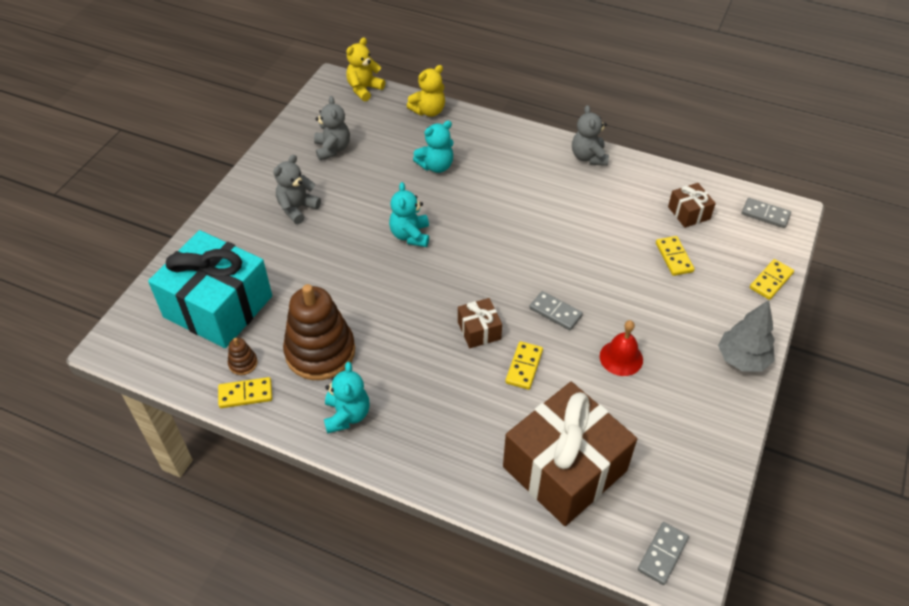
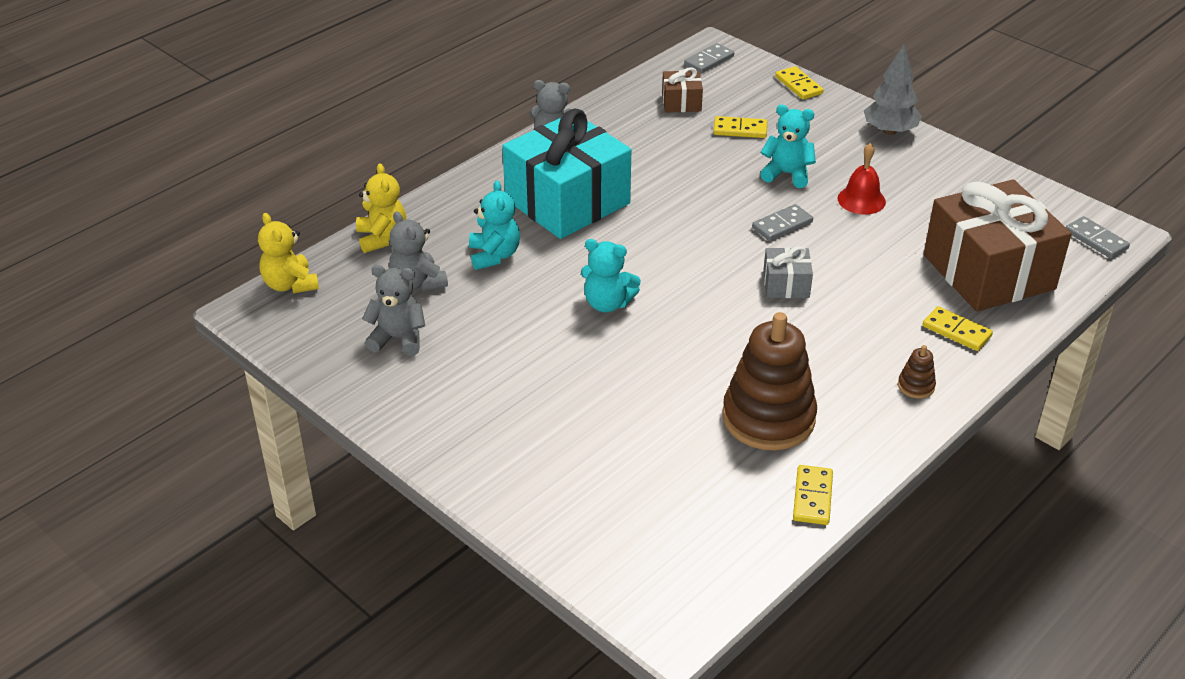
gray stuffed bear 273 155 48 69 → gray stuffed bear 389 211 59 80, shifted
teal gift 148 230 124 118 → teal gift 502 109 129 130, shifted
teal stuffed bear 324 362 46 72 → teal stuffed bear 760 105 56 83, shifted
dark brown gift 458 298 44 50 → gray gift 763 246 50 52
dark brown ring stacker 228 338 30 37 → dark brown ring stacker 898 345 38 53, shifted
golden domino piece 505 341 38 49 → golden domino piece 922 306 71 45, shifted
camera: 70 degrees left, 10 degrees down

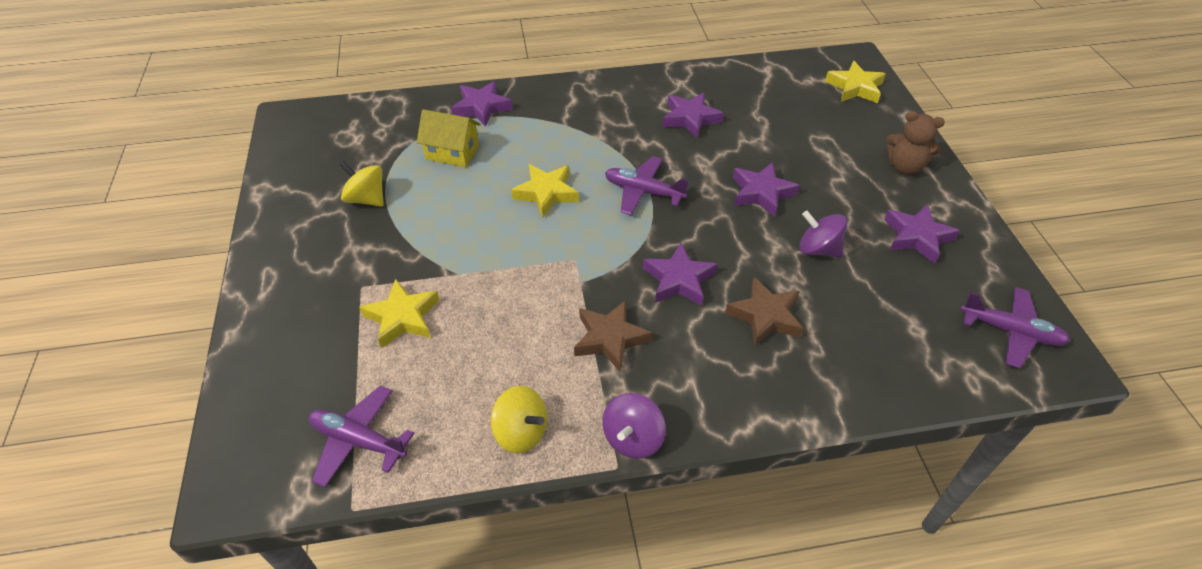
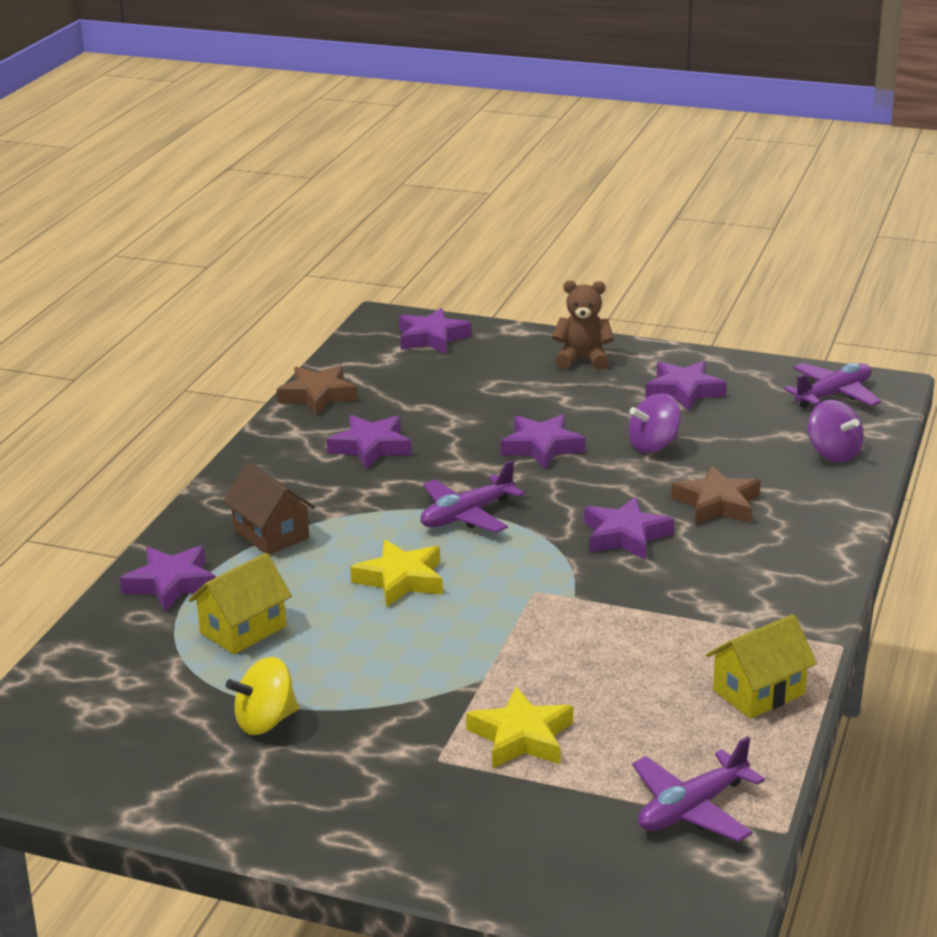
- → dark brown toy house 223 462 92 93
dark brown star 574 300 78 72 → dark brown star 277 365 81 50, shifted
golden star 825 61 61 42 → violet star 399 308 73 46
dark brown stuffed bear 887 111 58 63 → dark brown stuffed bear 552 280 62 90, 135 degrees counterclockwise
golden whirligig 491 386 56 67 → golden toy house 706 614 111 105
violet whirligig 603 393 63 66 → violet whirligig 808 400 56 62, shifted
camera: 60 degrees left, 20 degrees down

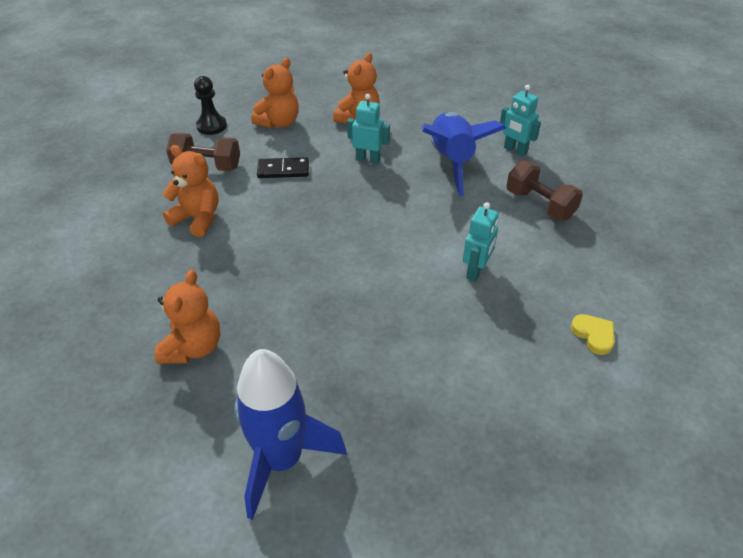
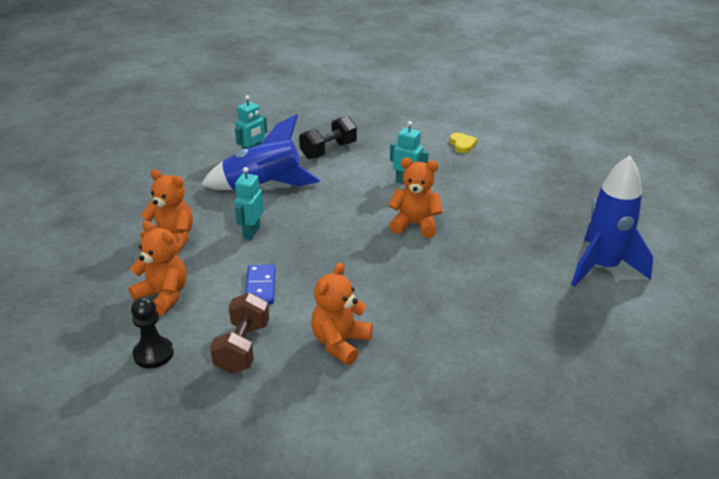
jet-black domino piece 257 157 52 21 → royal blue domino piece 245 264 31 41
dark brown hand weight 506 160 77 60 → jet-black hand weight 299 116 58 43
orange-coloured stuffed bear 155 270 65 94 → orange-coloured stuffed bear 388 158 54 80, shifted
golden love heart 571 314 44 41 → golden love heart 450 133 27 20, 105 degrees clockwise
camera: 90 degrees left, 10 degrees down

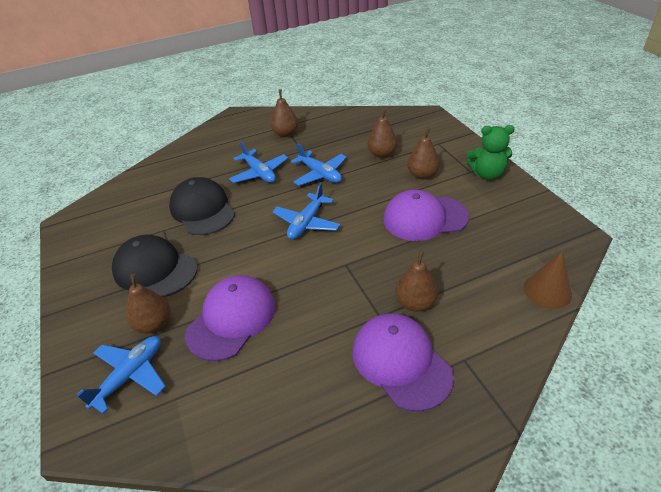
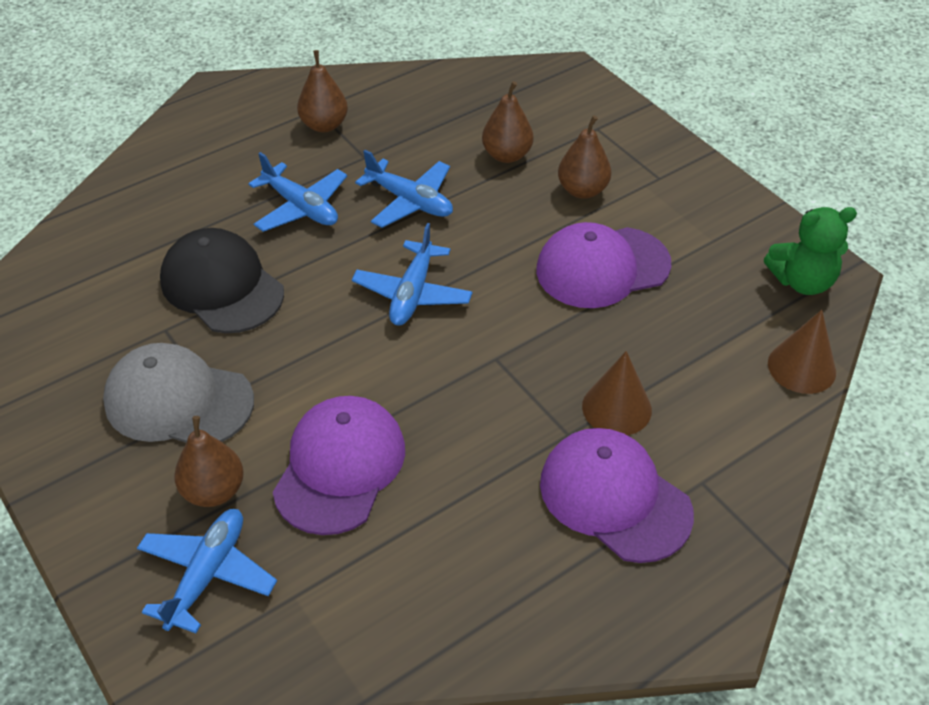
jet-black cap 112 235 86 62 → gray cap 103 343 151 100
dark brown pear 395 251 43 61 → dark brown solid cone 582 351 70 84
emerald stuffed bear 467 125 48 55 → emerald stuffed bear 764 207 93 88, shifted
camera: 15 degrees left, 5 degrees up

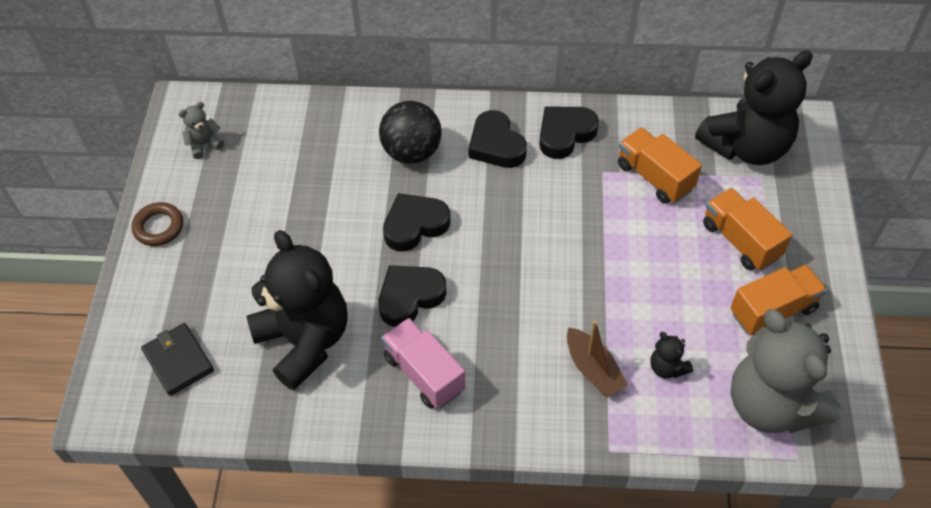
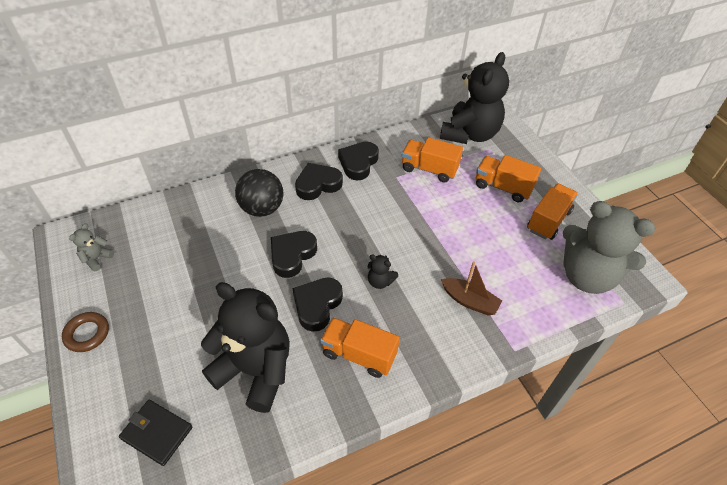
jet-black love heart 468 110 59 58 → jet-black love heart 295 163 48 37, 120 degrees clockwise
rose-pink toy truck 381 318 85 91 → orange-coloured toy truck 320 318 80 60
jet-black stuffed bear 650 332 43 47 → jet-black stuffed bear 368 254 30 35, shifted
camera: 30 degrees left, 5 degrees down

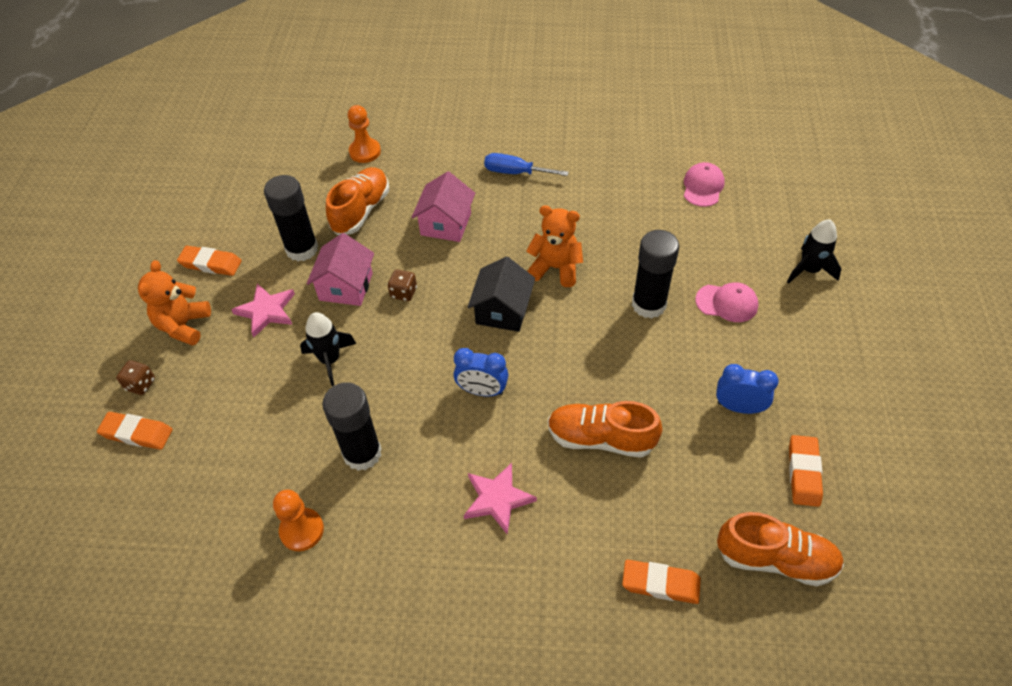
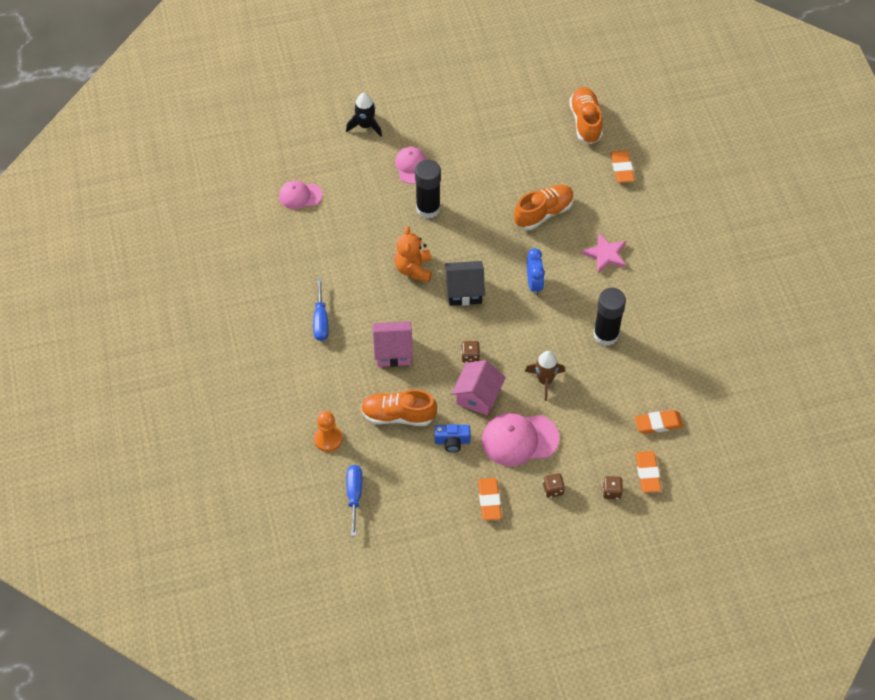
- → royal blue flat screwdriver 346 465 16 71
jet-black stick of glue 264 175 54 86 → royal blue photo camera 435 424 36 28
rose-pink toy house 307 233 67 73 → rose-pink toy house 452 360 54 55, 60 degrees counterclockwise
rose-pink star 231 284 64 54 → rose-pink cap 482 413 77 53
orange-coloured lace-up shoe 548 401 114 57 → orange-coloured lace-up shoe 514 185 60 45, 120 degrees counterclockwise
jet-black rocket 300 312 56 74 → dark brown rocket 525 351 40 50
orange-coloured stuffed bear 138 260 73 86 → dark brown die 543 473 22 25
orange-coloured gum eraser 789 435 34 72 → orange-coloured gum eraser 634 410 49 24, shifted
orange-coloured game pawn 273 489 51 62 → -
royal blue alarm clock 716 364 63 50 → -
camera: 110 degrees left, 5 degrees up

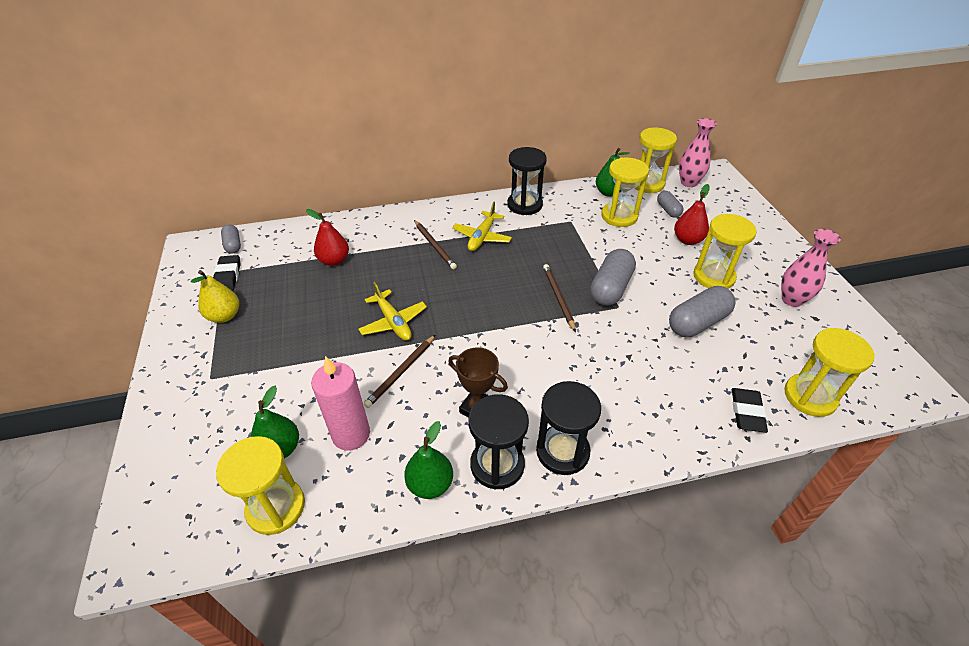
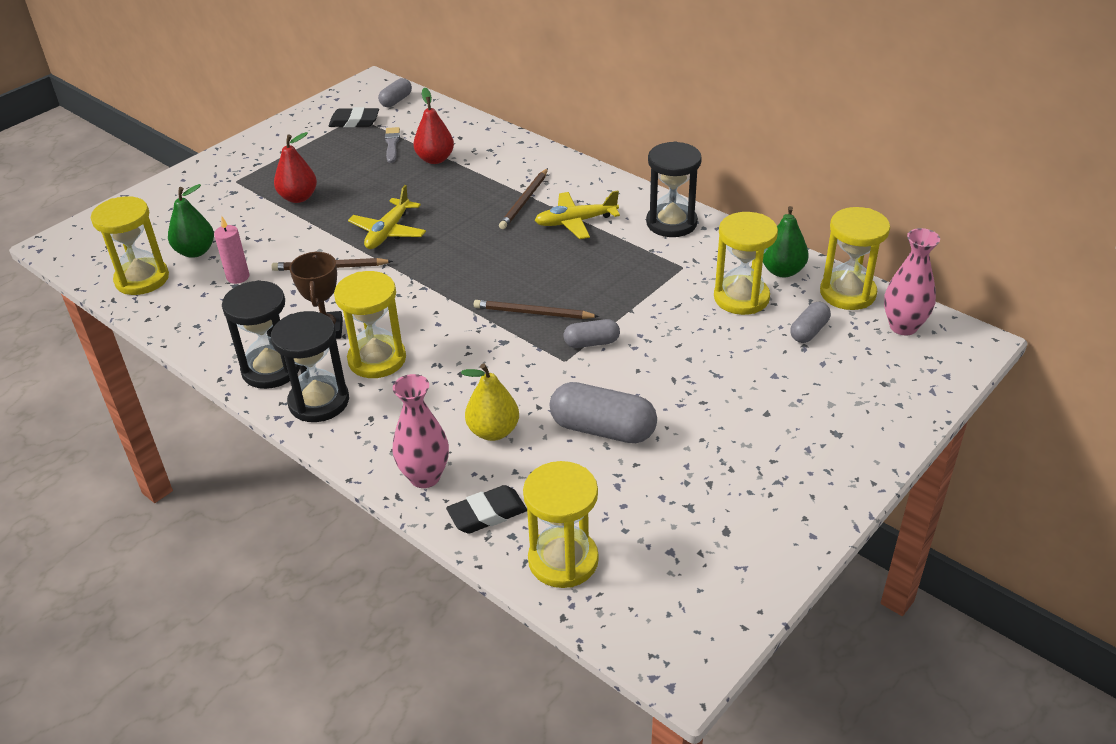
rose-pink pillar candle 311 356 59 95 → rose-pink pillar candle 214 215 36 69, x0.59
scarlet pear 674 184 35 61 → scarlet pear 274 132 43 71, shifted
jet-black gum eraser 213 255 27 36 → jet-black gum eraser 329 107 50 20, 45 degrees clockwise
golden hourglass 693 214 64 75 → golden hourglass 334 271 72 107, shifted
- → gray brush 385 127 15 36
rose-pink flower vase 781 229 60 78 → rose-pink flower vase 392 374 57 114, shifted
golden pear 190 270 49 53 → golden pear 461 363 58 78, shifted
dark brown wooden pencil 543 264 33 68 → dark brown wooden pencil 474 300 125 19, 120 degrees counterclockwise
gray pill shape 590 249 46 57 → gray pill shape 564 319 56 29, x0.56
emerald pear 404 421 49 78 → -
camera: 55 degrees right, 5 degrees down

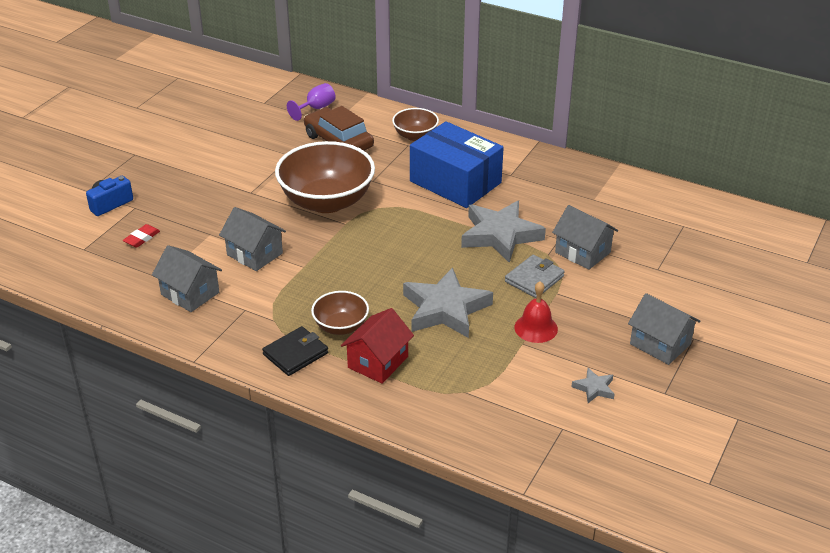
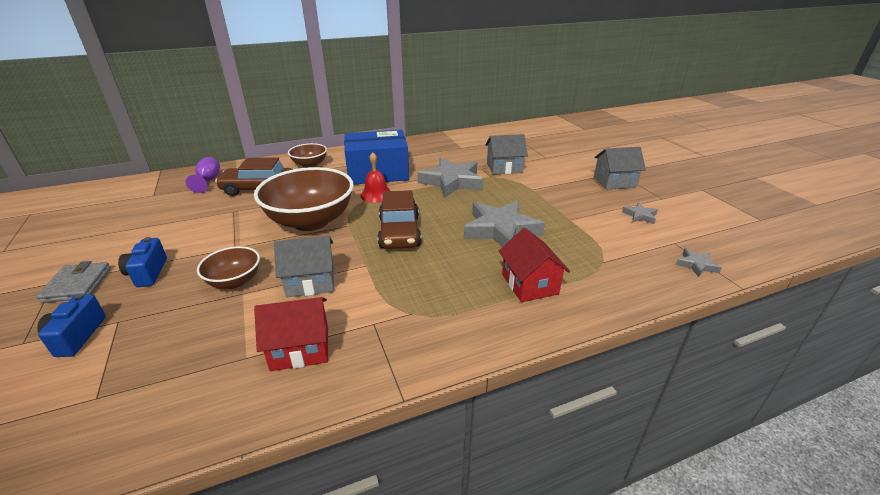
gray card wallet 505 255 60 43 → gray card wallet 36 261 75 42, shifted
- → royal blue photo camera 118 237 49 50
dark brown deep dish 311 291 58 44 → dark brown deep dish 197 246 63 43, shifted
gray toy house 152 245 70 67 → scarlet toy house 254 297 74 74
scarlet hand bell 514 281 44 62 → scarlet hand bell 360 152 30 51, shifted
- → dark brown automobile 378 190 43 59
- → gray star 676 248 46 29
scarlet gum eraser 123 224 37 24 → -
jet-black card wallet 262 326 66 50 → -
camera: 50 degrees left, 5 degrees down

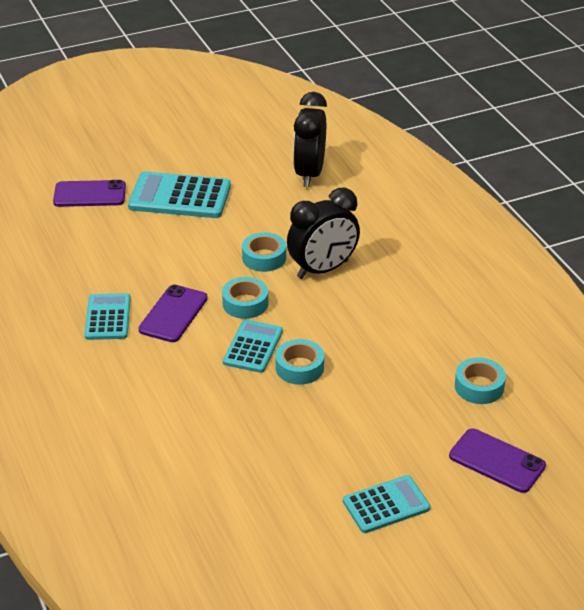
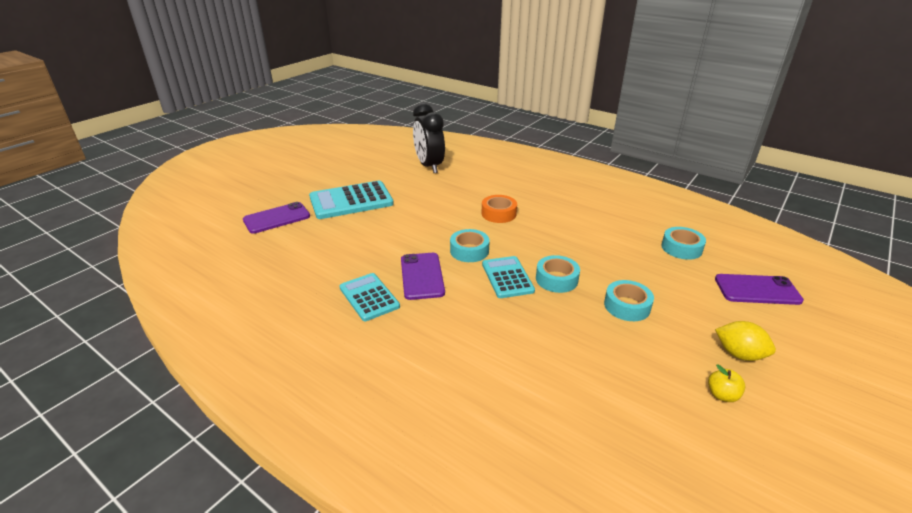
jet-black alarm clock 287 188 73 91 → orange-coloured tape 482 195 35 28
teal tape 242 232 44 40 → teal tape 604 280 50 41, shifted
- → golden apple fruit 708 364 38 38
teal pocket calculator 343 475 88 58 → golden toy lemon 715 321 61 40
camera: 30 degrees left, 5 degrees down

